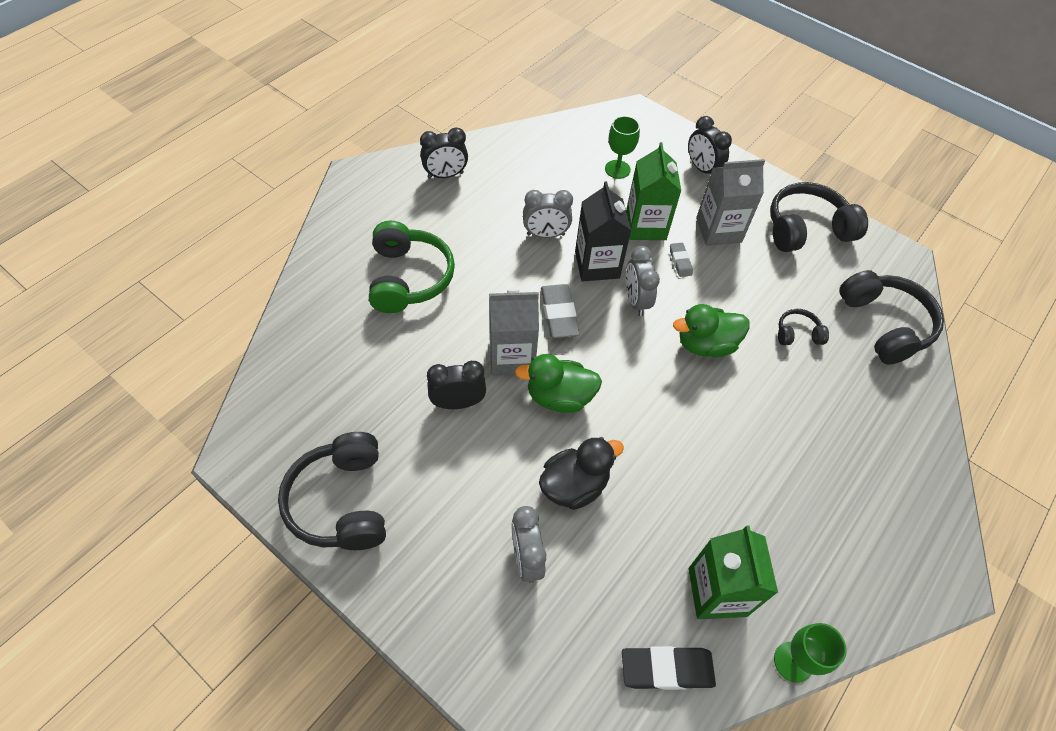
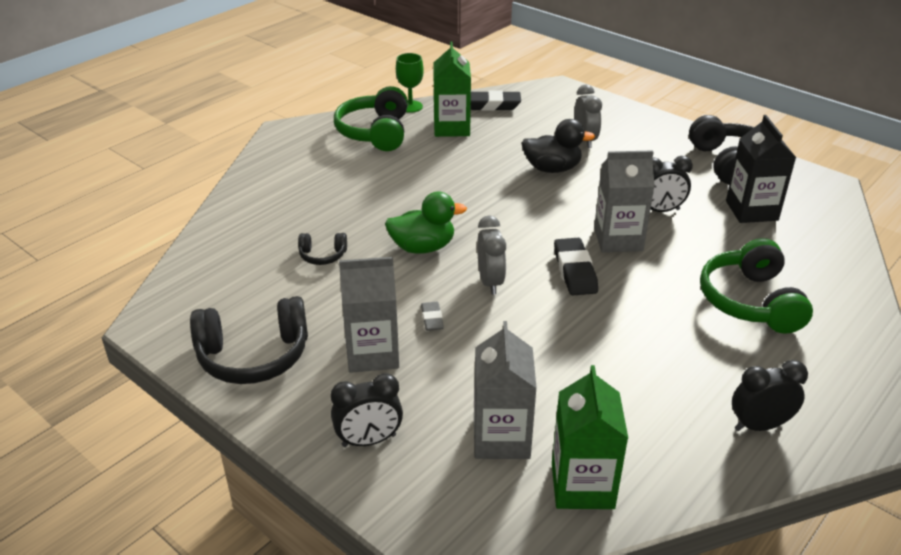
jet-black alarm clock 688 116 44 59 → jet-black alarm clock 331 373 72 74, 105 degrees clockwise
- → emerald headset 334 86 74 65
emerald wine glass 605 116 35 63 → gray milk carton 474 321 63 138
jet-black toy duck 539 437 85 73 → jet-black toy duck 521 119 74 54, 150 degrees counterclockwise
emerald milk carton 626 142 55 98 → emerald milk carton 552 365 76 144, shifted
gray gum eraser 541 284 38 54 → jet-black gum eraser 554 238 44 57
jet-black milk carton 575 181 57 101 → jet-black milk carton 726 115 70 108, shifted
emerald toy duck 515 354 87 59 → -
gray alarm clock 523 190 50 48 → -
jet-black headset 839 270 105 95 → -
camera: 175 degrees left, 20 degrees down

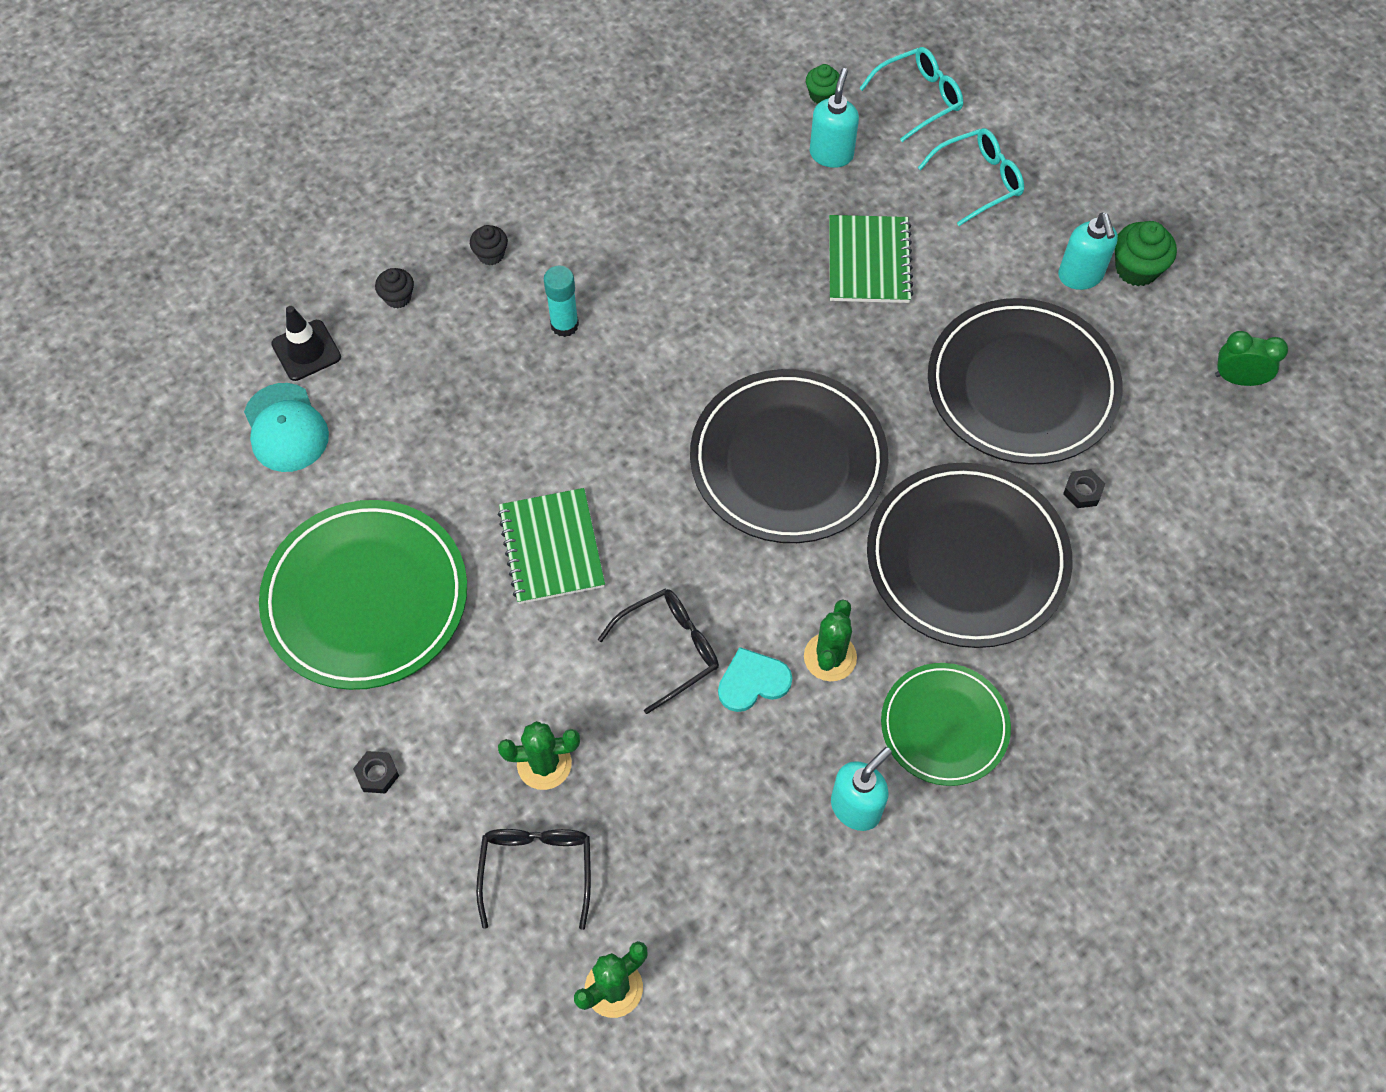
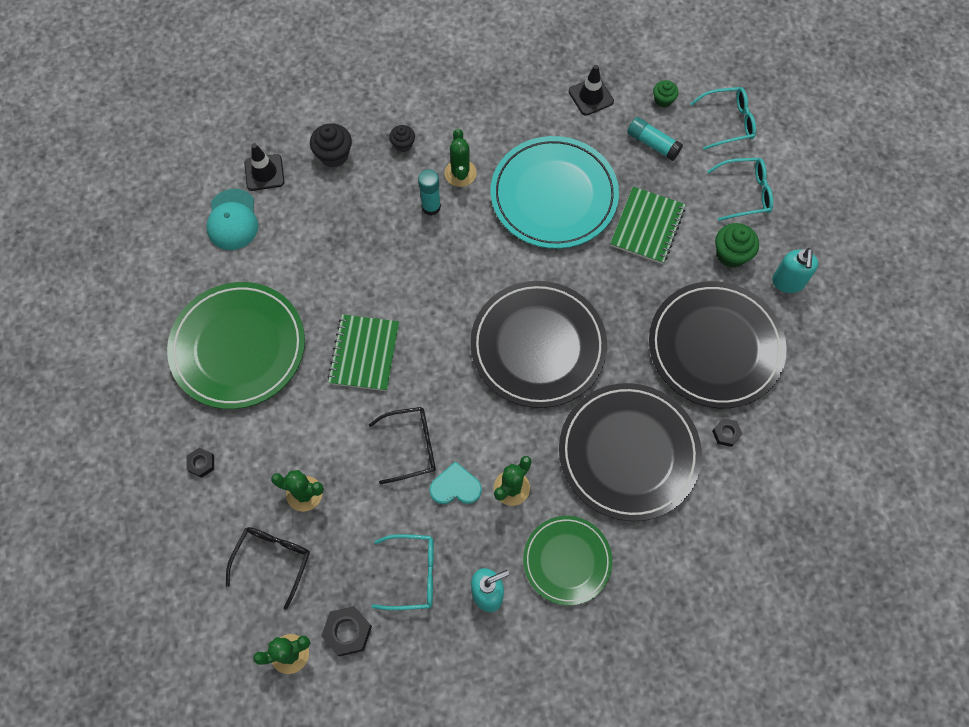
jet-black fairy cake 375 268 39 41 → jet-black fairy cake 310 123 42 44, x1.60
- → jet-black nut 321 606 51 51
- → teal spectacles 372 534 62 76
- → emerald cactus 445 129 32 58
- → teal dinner plate 490 136 129 113
- → jet-black road cone 569 65 45 51
teal soap pump 810 68 49 100 → teal stick of glue 627 117 56 44
emerald fairy cake 1115 221 62 65 → emerald fairy cake 715 223 44 45, shifted
emerald alarm clock 1215 331 73 55 → -
camera: 20 degrees right, 5 degrees up

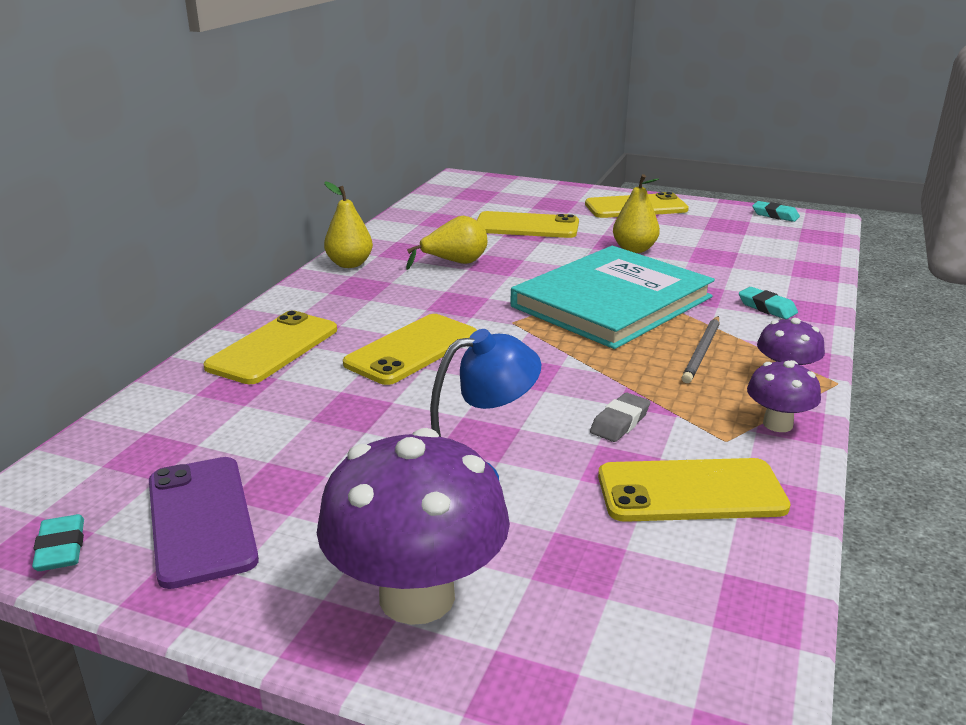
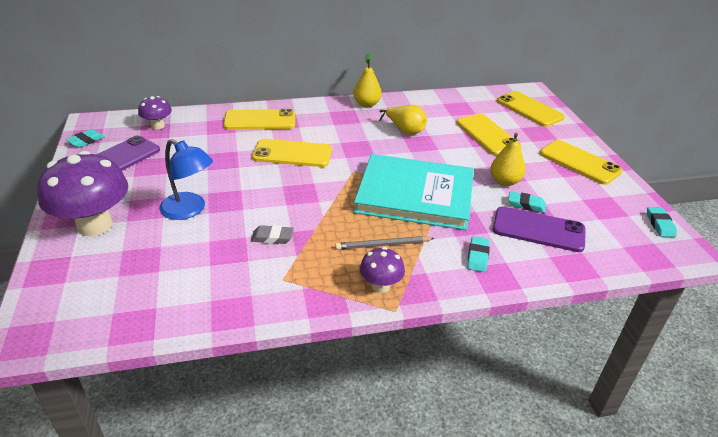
violet mushroom 747 360 74 72 → violet mushroom 138 96 34 34, shifted
- → violet phone 493 206 92 46
golden phone 598 458 193 64 → golden phone 497 91 68 36, shifted
- → teal gum eraser 508 191 38 22
camera: 55 degrees right, 10 degrees up

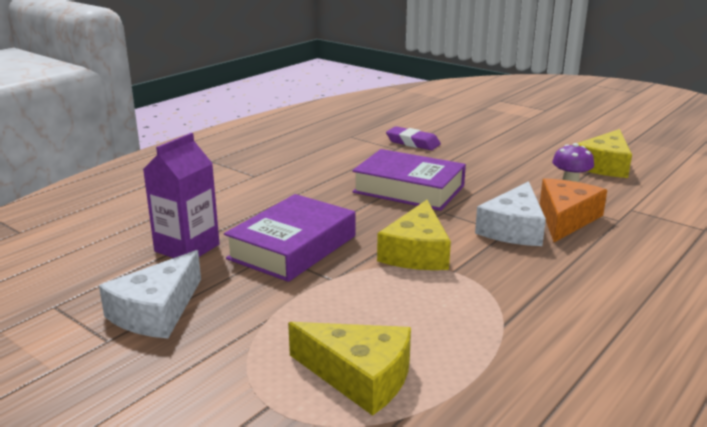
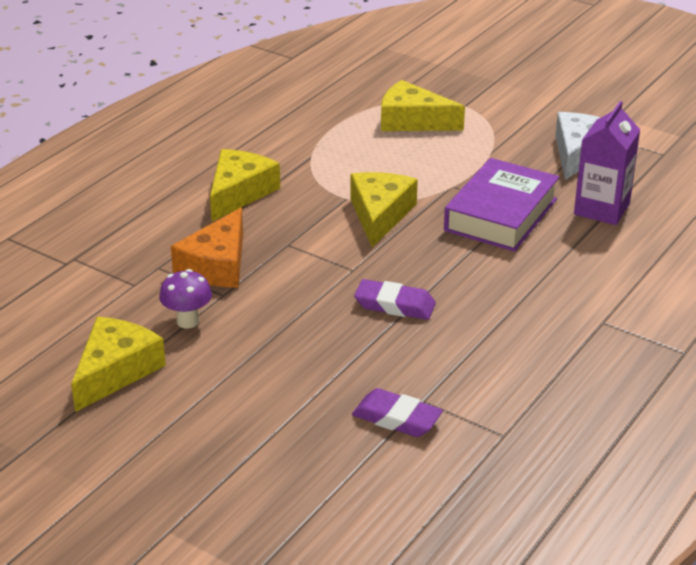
- → golden cheese 210 149 70 73
violet book 352 149 114 62 → violet gum eraser 354 279 82 41
snow-white cheese 475 181 71 65 → -
camera: 175 degrees right, 10 degrees up

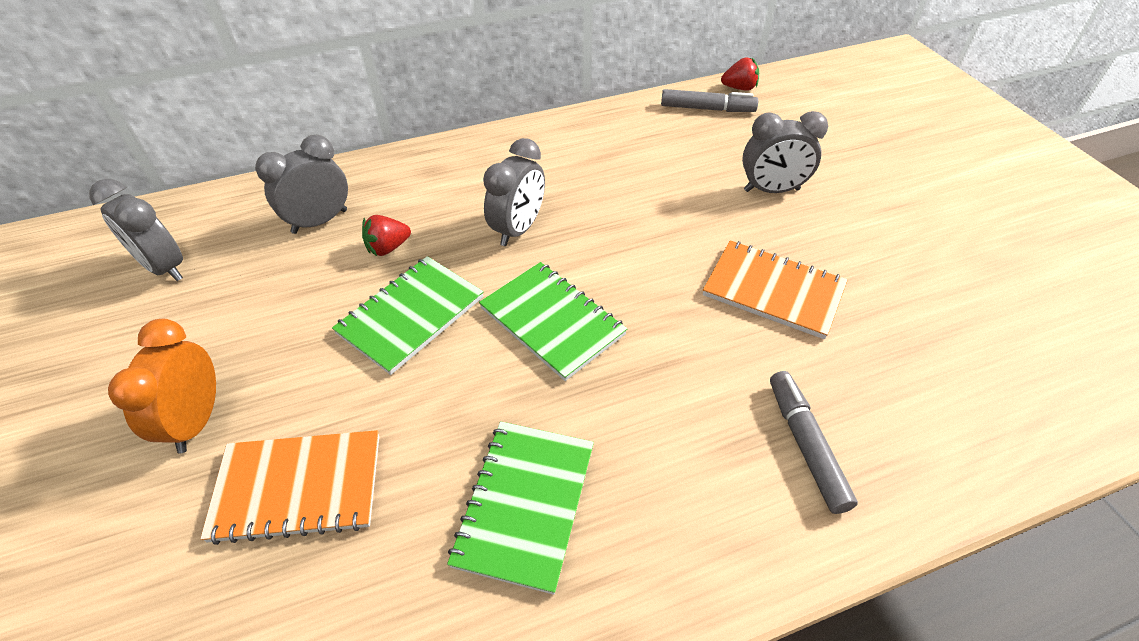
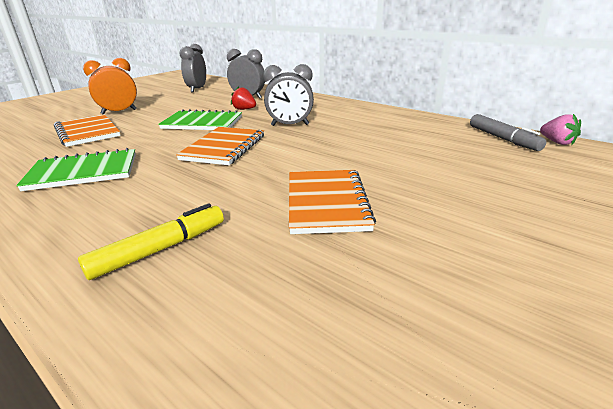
gray marker 770 371 88 143 → golden marker 78 203 146 77
emerald notepad 479 262 148 119 → orange-coloured notepad 176 127 88 38
scarlet berry 721 57 38 34 → rose-pink berry 540 114 41 31
gray alarm clock 742 111 86 82 → -
camera: 60 degrees right, 20 degrees down

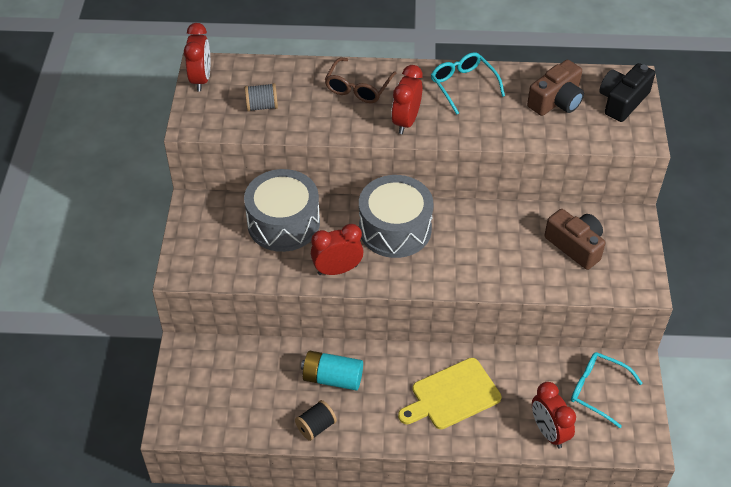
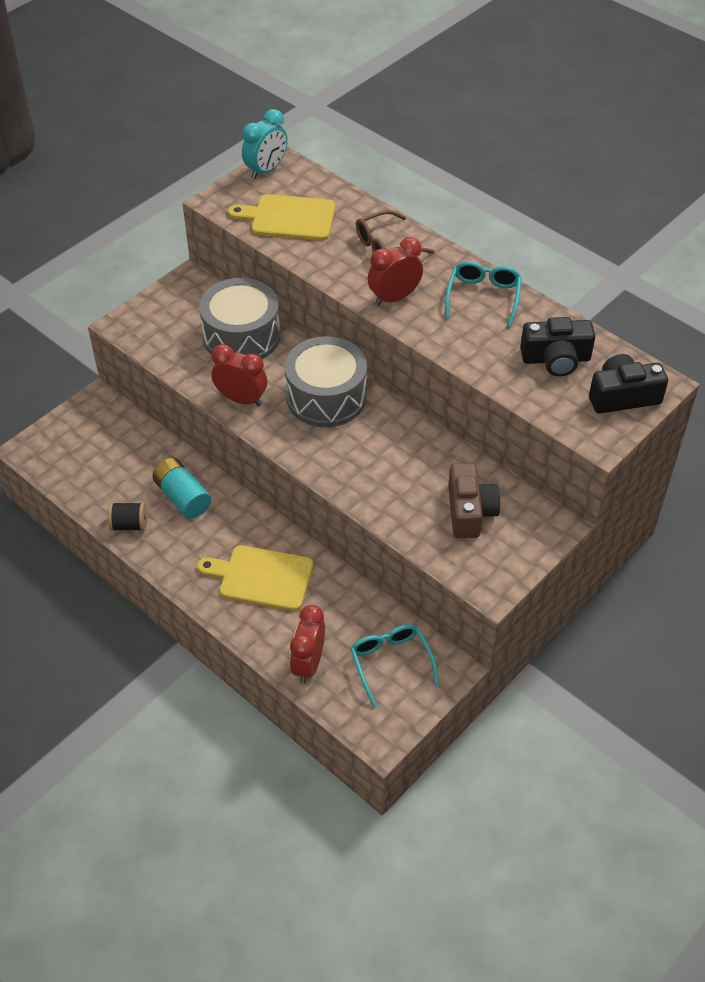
gray reel of thread 245 83 33 29 → golden bread board 228 194 107 47
scarlet alarm clock 184 23 26 69 → teal alarm clock 242 109 46 70
dark brown photo camera 527 60 57 56 → jet-black photo camera 520 317 75 59
camera: 40 degrees right, 0 degrees up

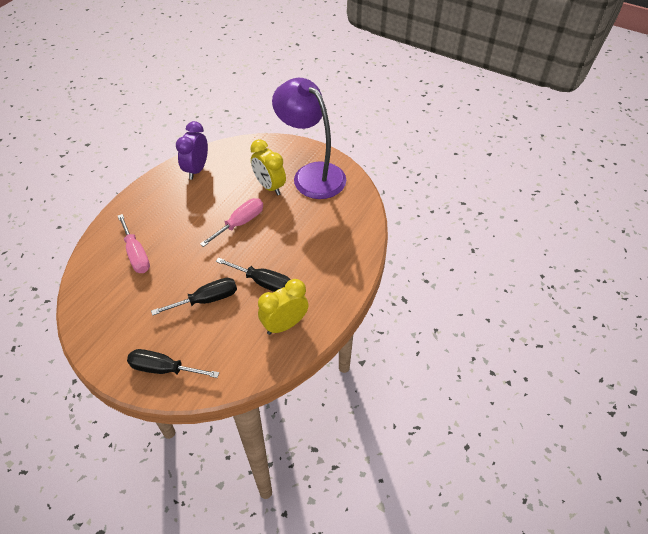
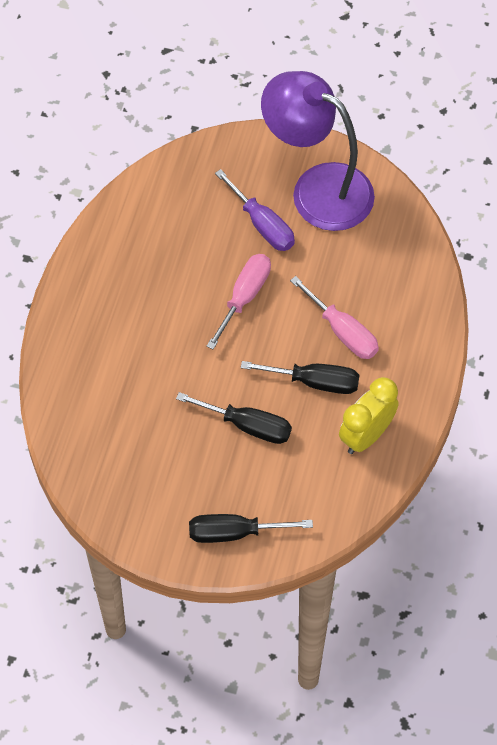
jet-black flat screwdriver 151 278 86 38 → jet-black flat screwdriver 176 392 116 52, 60 degrees clockwise
golden alarm clock 250 139 36 57 → violet flat screwdriver 215 169 80 82
rose-pink flat screwdriver 118 214 32 59 → rose-pink flat screwdriver 290 276 89 83, shifted
violet alarm clock 176 121 32 59 → -
camera: 15 degrees left, 10 degrees up

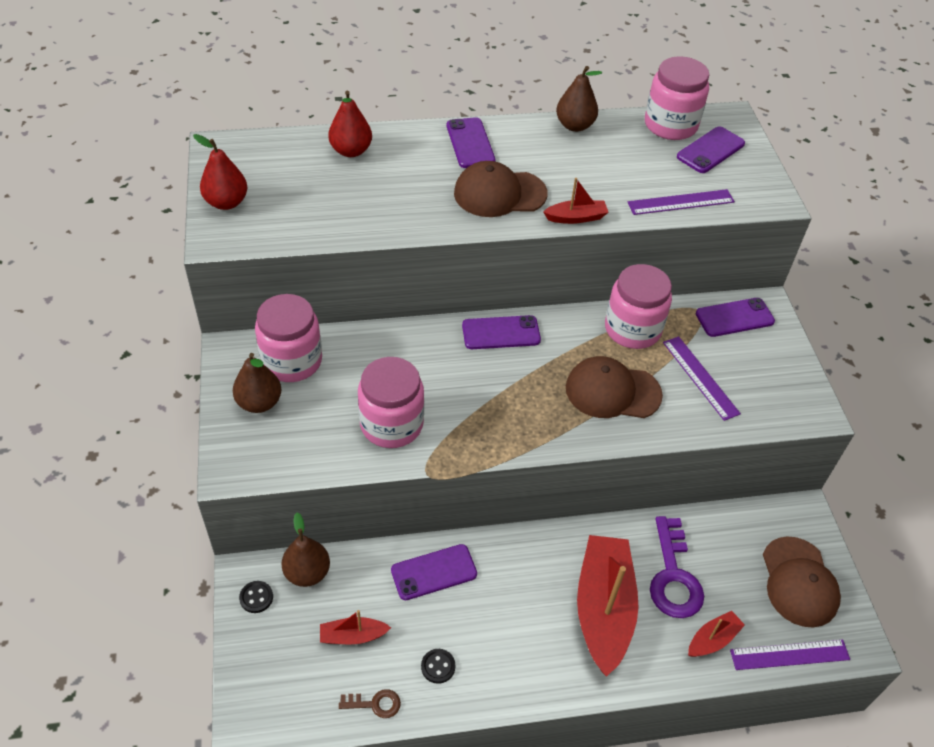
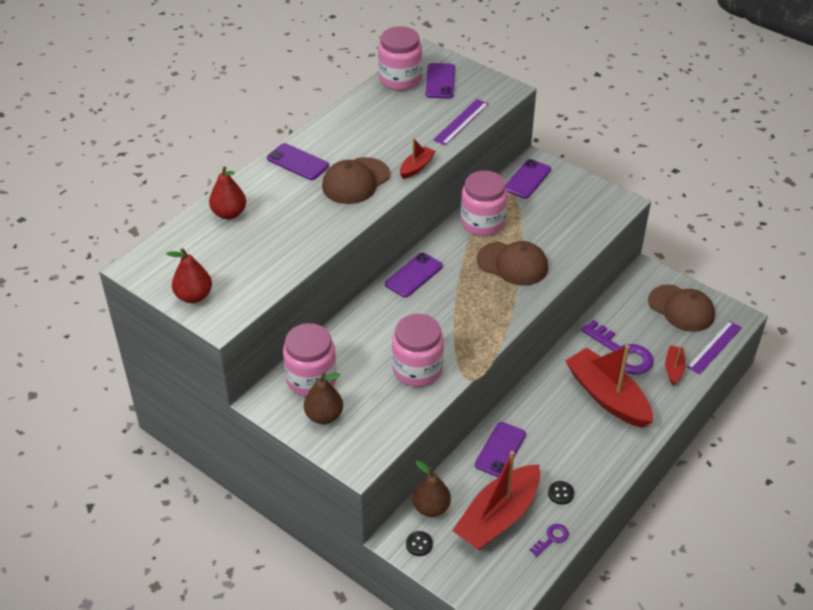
scarlet boat 320 610 71 34 → scarlet boat 452 451 88 99, x2.16
dark brown cap 566 356 97 62 → dark brown cap 477 241 71 45, 120 degrees counterclockwise
dark brown latchkey 339 689 62 29 → violet latchkey 530 524 39 33
dark brown pear 556 66 46 66 → -
violet measuring stick 663 336 78 85 → -
camera: 40 degrees left, 5 degrees down

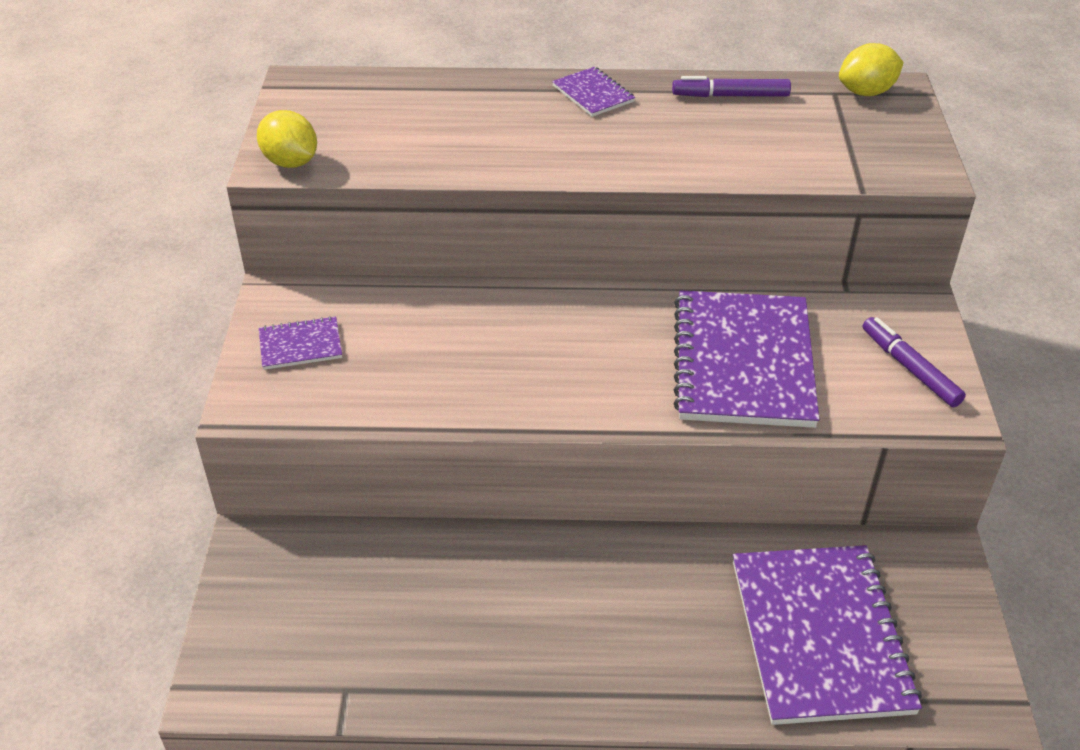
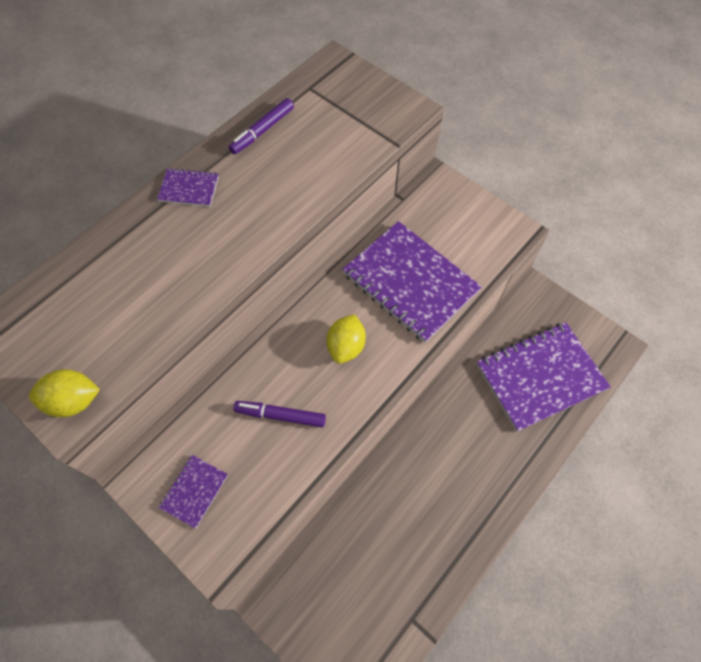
violet marker 863 317 103 90 → violet marker 234 401 92 26, shifted
golden toy lemon 839 43 65 53 → golden toy lemon 326 314 40 50, shifted
violet notepad 733 545 189 180 → violet notepad 477 322 134 110, 60 degrees counterclockwise
camera: 50 degrees left, 20 degrees up

